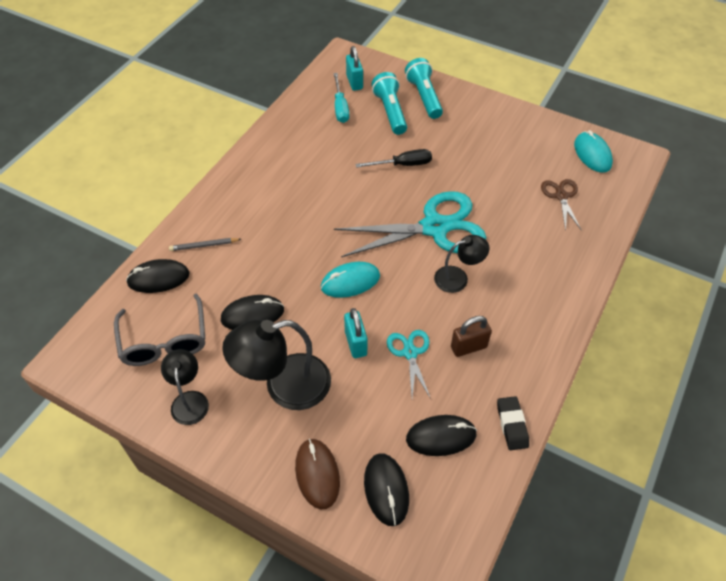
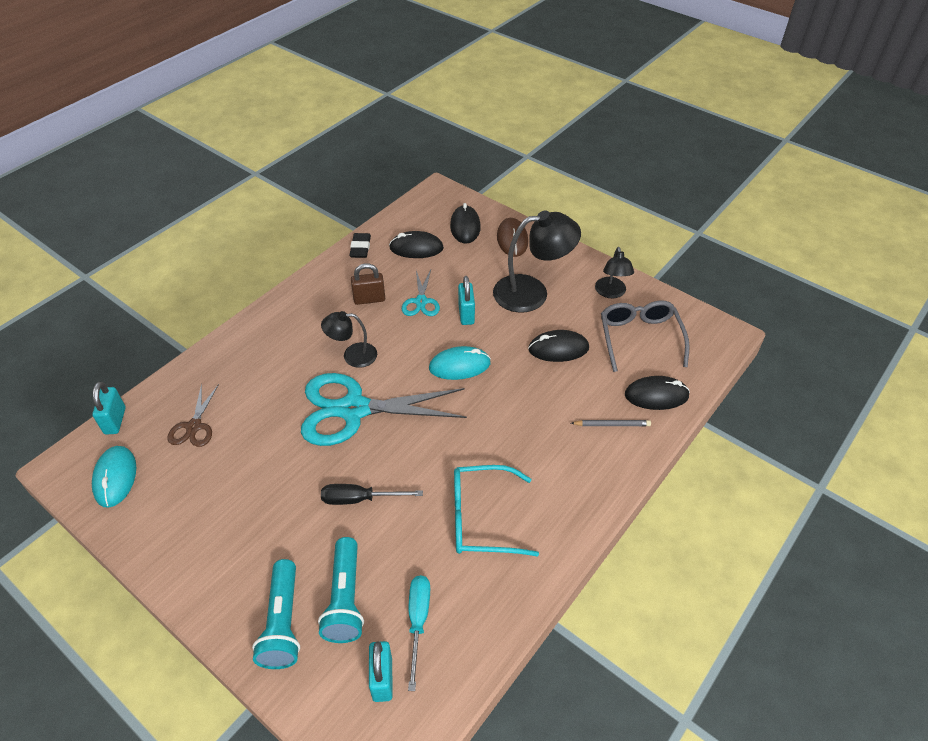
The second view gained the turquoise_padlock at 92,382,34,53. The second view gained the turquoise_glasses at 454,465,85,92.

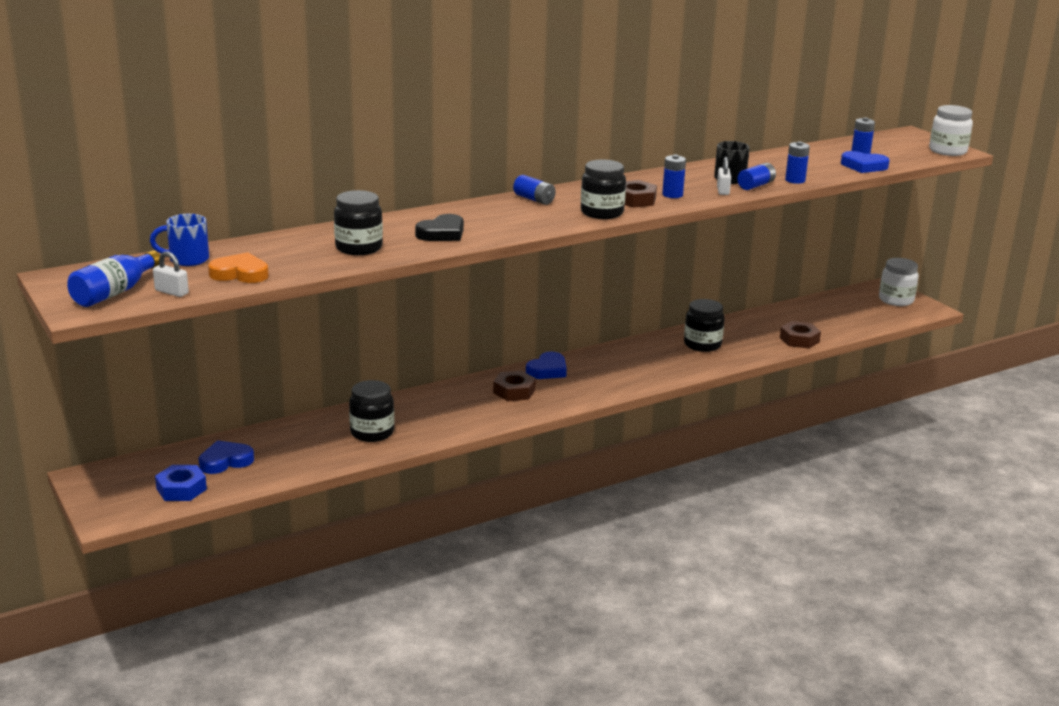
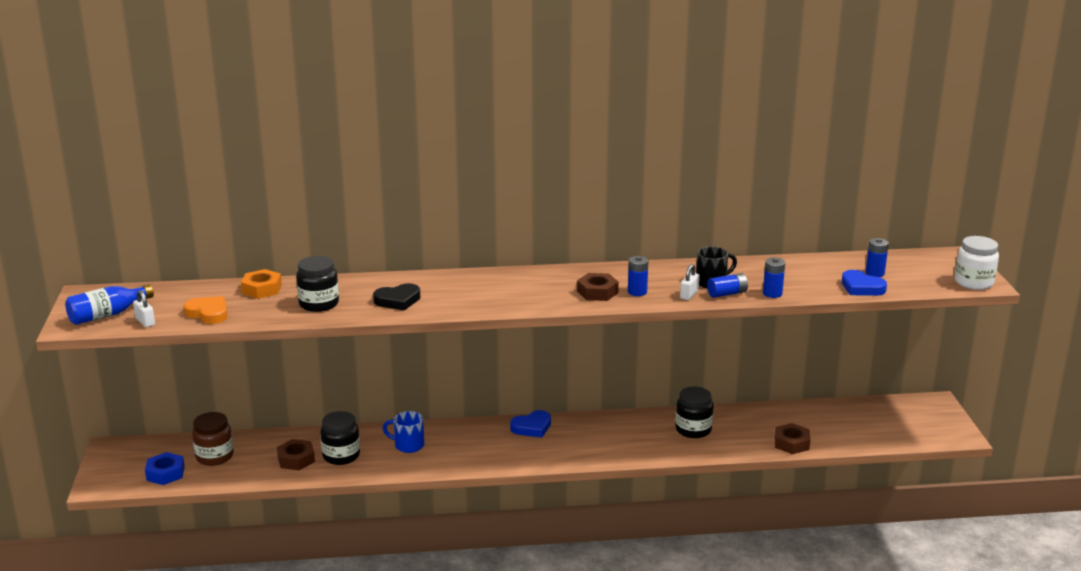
The second view lost the blue_battery at 513,175,43,30. The second view lost the black_jar at 581,160,45,59. The second view lost the white_jar at 879,258,40,48. The second view gained the orange_nut at 241,269,41,30. The blue_mug ended up elsewhere, having gone from 150,214,59,52 to 382,411,42,42. The brown_nut ended up elsewhere, having gone from 493,371,43,30 to 277,439,38,31. Where the blue_heart stood at 198,440,56,34, the brown_jar came to stand at 192,412,41,54.

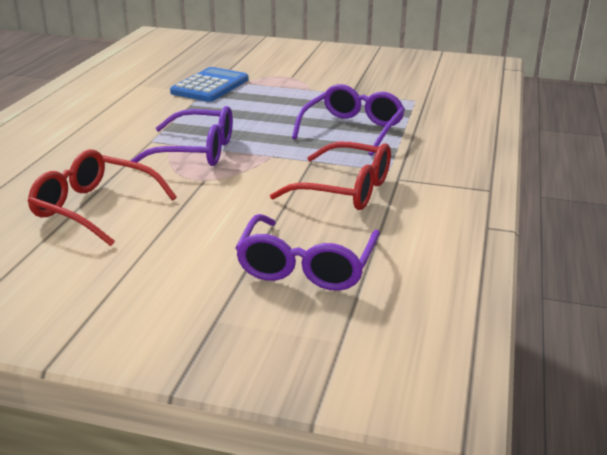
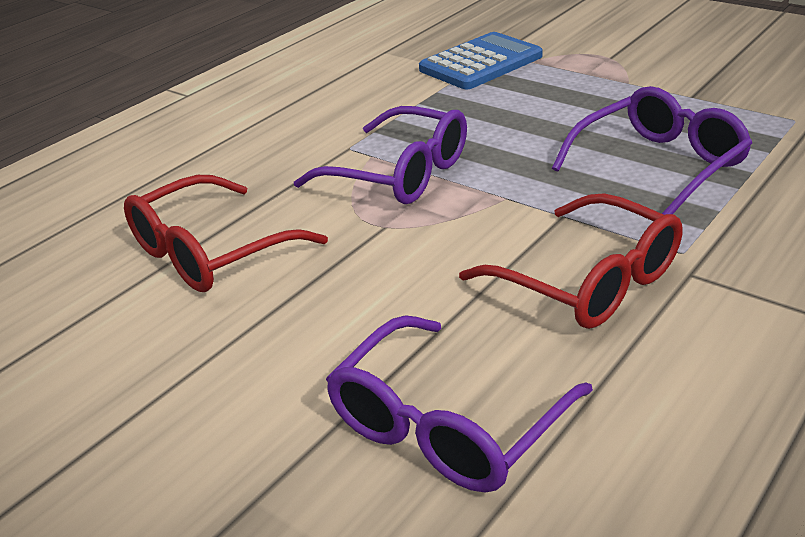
The red_glasses at 28,150,149,96 ended up facing another way, 90 degrees counterclockwise from before.

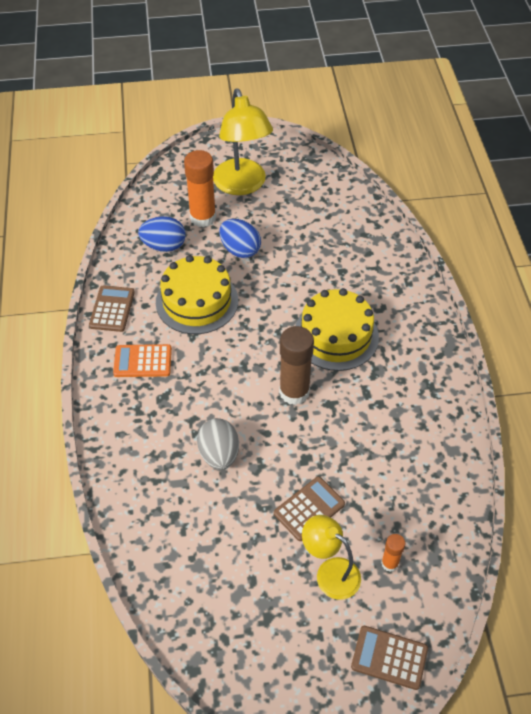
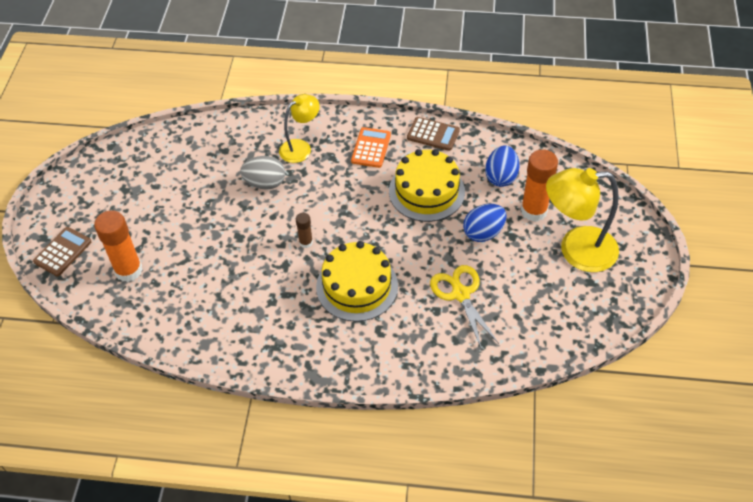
The second view lost the brown_calculator at 274,476,71,65. The second view gained the yellow_scissors at 430,265,69,85. The yellow_lamp ended up elsewhere, having gone from 302,515,59,85 to 279,94,41,69. The size of the brown_glue_stick at 279,326,35,79 changed by a factor of 0.51. The size of the orange_glue_stick at 381,534,24,38 changed by a factor of 1.96.

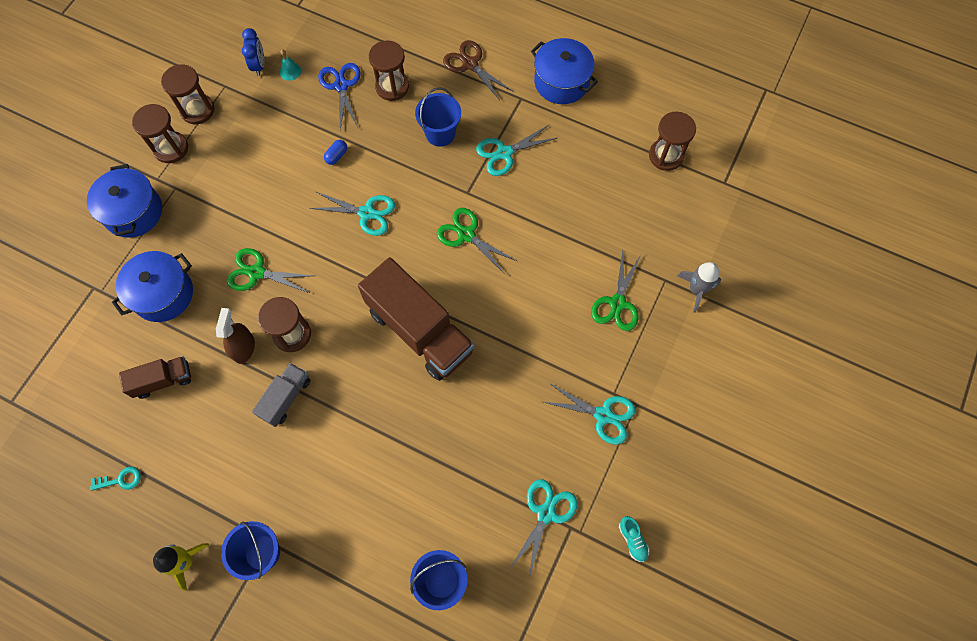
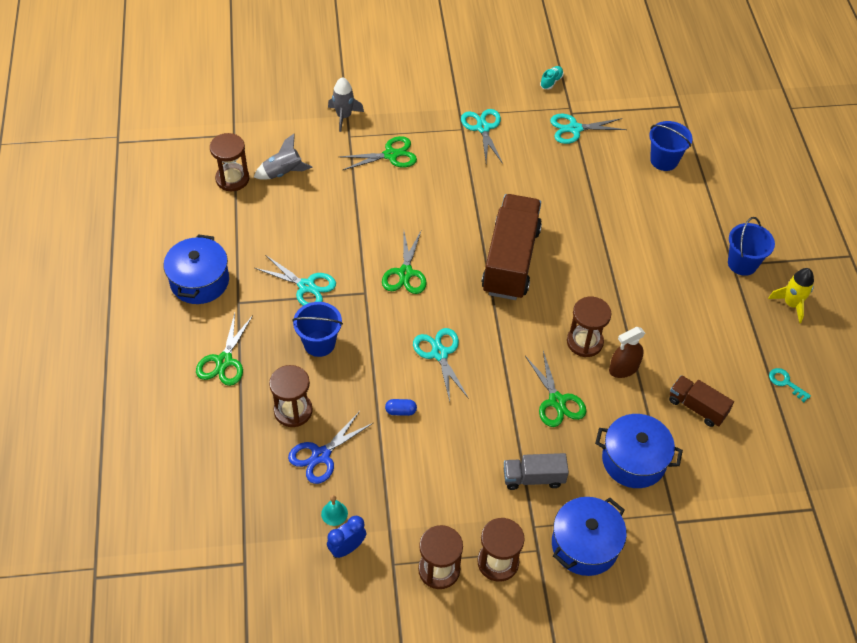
The second view gained the grey_rocket at 254,134,59,46. The grey_truck ended up elsewhere, having gone from 252,363,59,64 to 504,453,65,37. What was the brown_scissors at 443,40,69,60 turned into the green_scissors at 196,313,57,73.

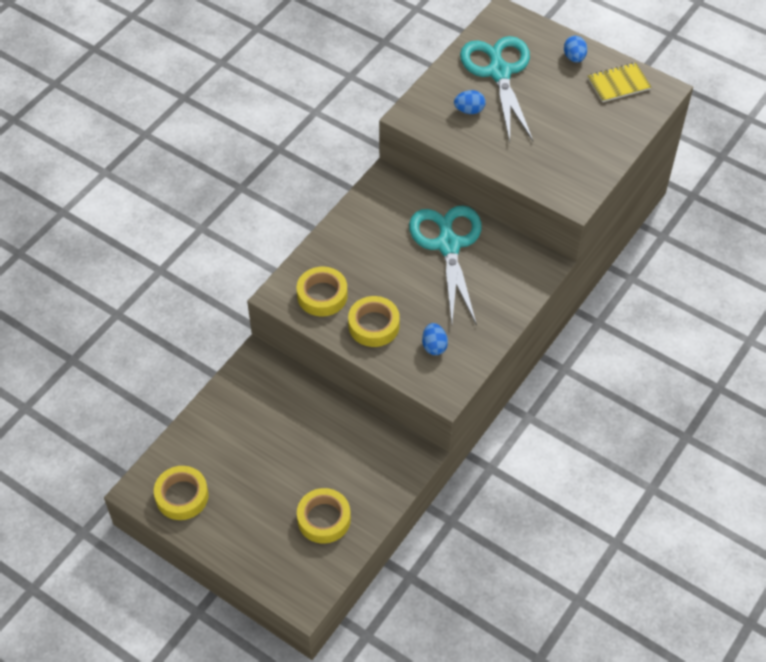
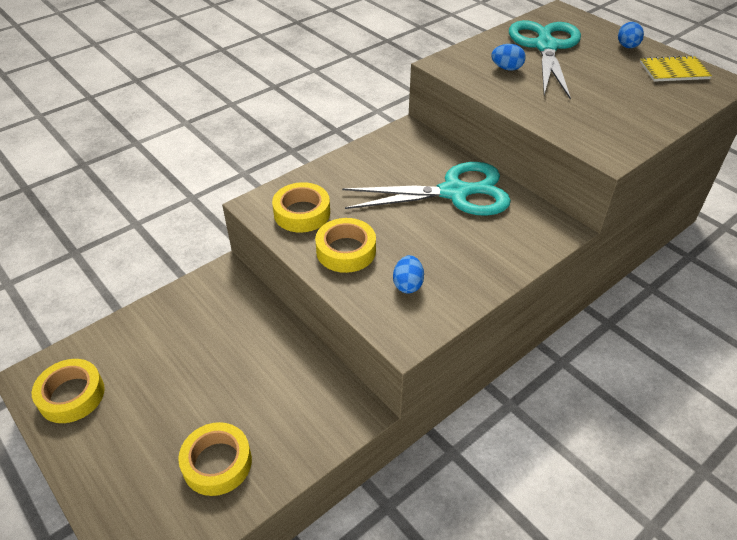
The turquoise_scissors at 409,205,73,121 ended up facing another way, 75 degrees clockwise from before.

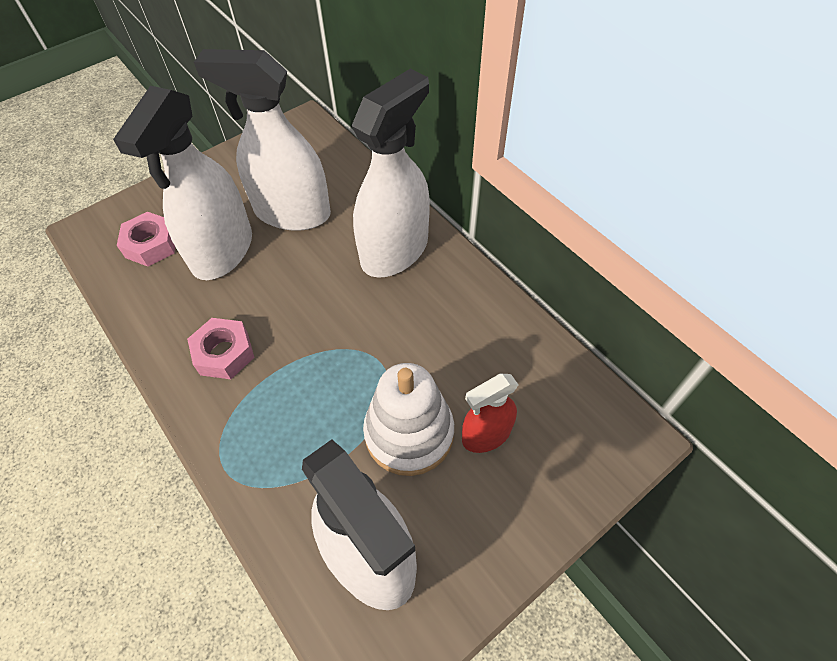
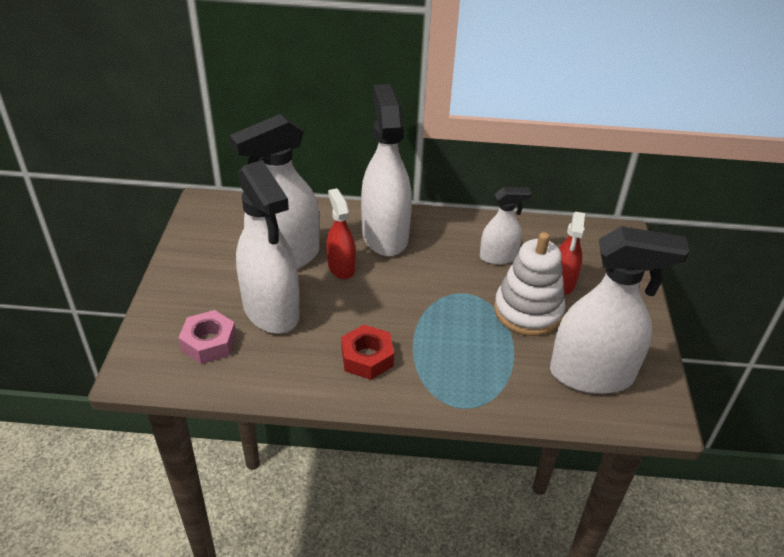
The second view gained the red_spray_bottle at 327,188,29,91. The second view gained the white_spray_bottle at 480,187,51,78. What was the pink_nut at 187,318,68,61 turned into the red_nut at 341,325,53,55.

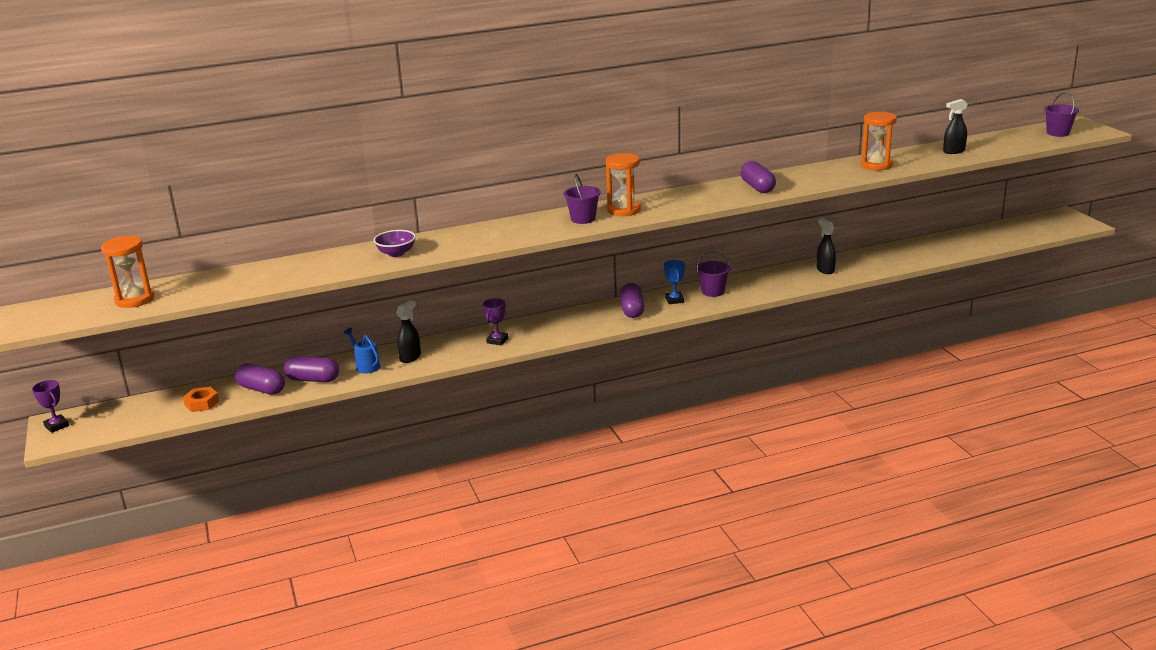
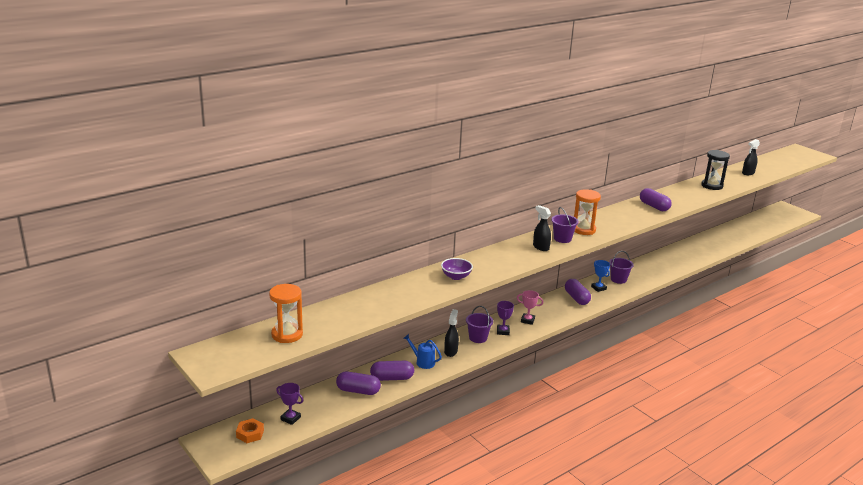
The second view gained the pink_trophy at 517,290,26,35. The purple_trophy ended up elsewhere, having gone from 32,380,37,53 to 276,383,28,42. The orange_nut ended up elsewhere, having gone from 183,387,36,25 to 236,418,28,25. The black_spray_bottle ended up elsewhere, having gone from 817,219,19,55 to 533,205,18,46. The purple_bucket ended up elsewhere, having gone from 1044,92,35,45 to 466,306,27,37. What was the orange_hourglass at 861,111,36,60 turned into the black_hourglass at 701,150,29,40.

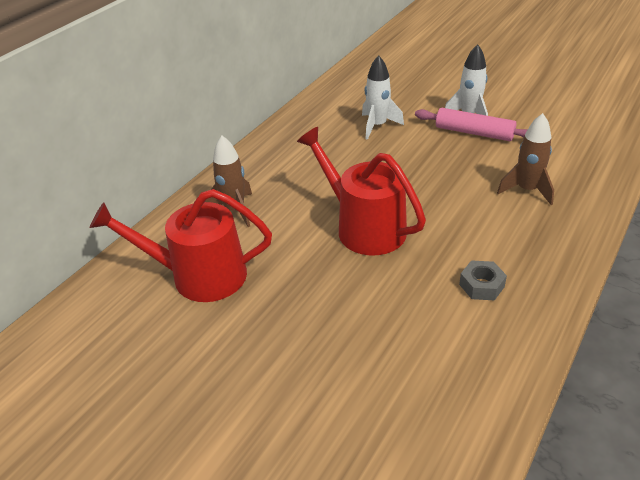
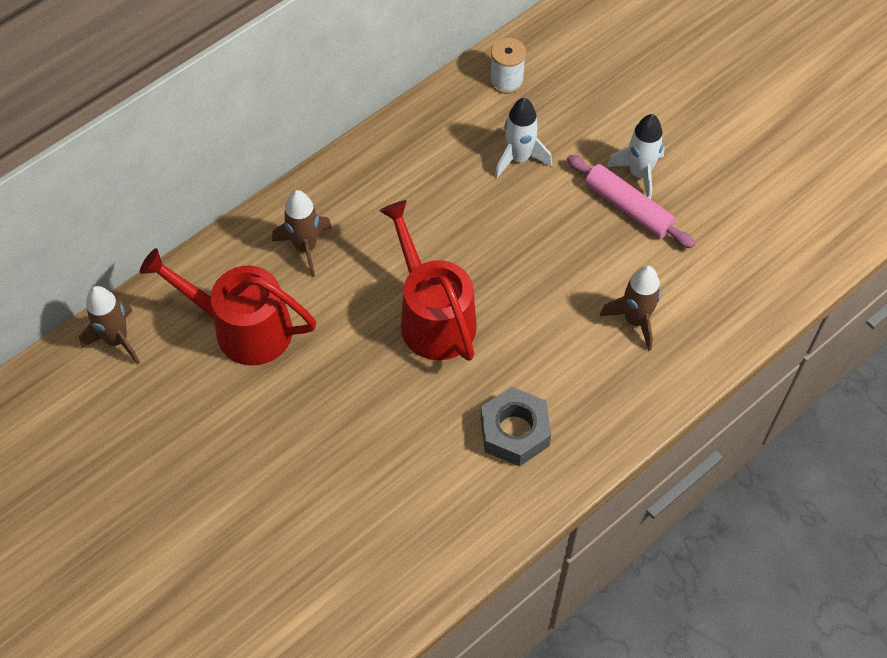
The second view gained the brown_rocket at 79,286,61,78. The second view gained the white_spool at 490,38,36,56. The size of the grey_nut at 459,260,48,40 changed by a factor of 1.61.

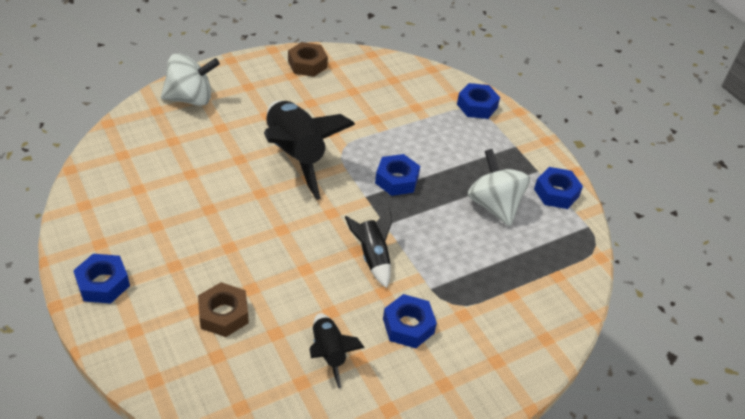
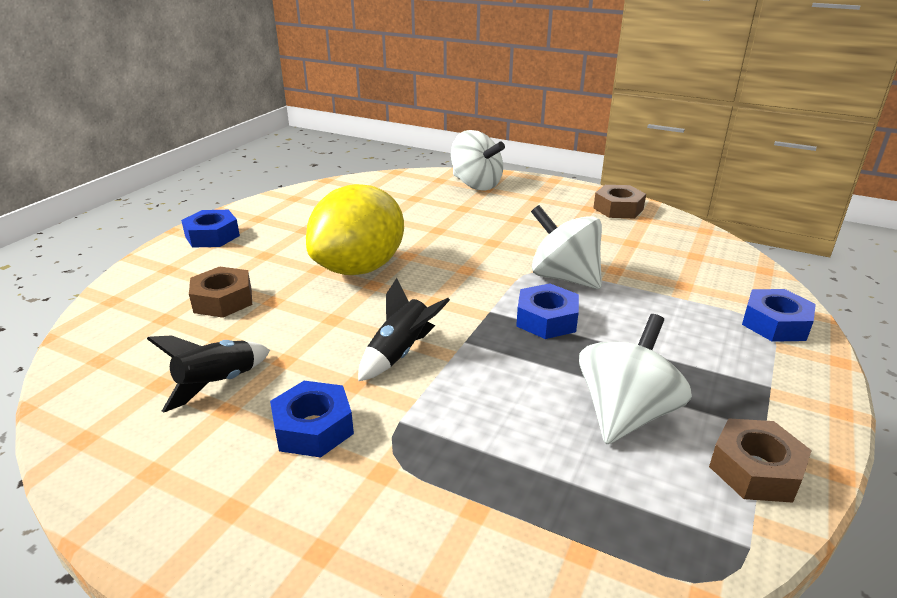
The second view lost the black_rocket at 264,100,91,100. The second view gained the yellow_lemon at 306,184,98,91. The second view gained the white_spinning_top at 531,205,71,84. What was the blue_nut at 534,167,49,42 turned into the brown_nut at 709,418,103,85.

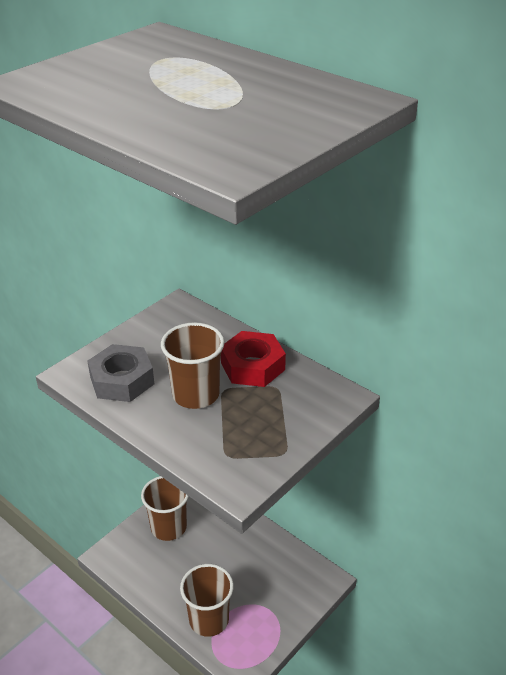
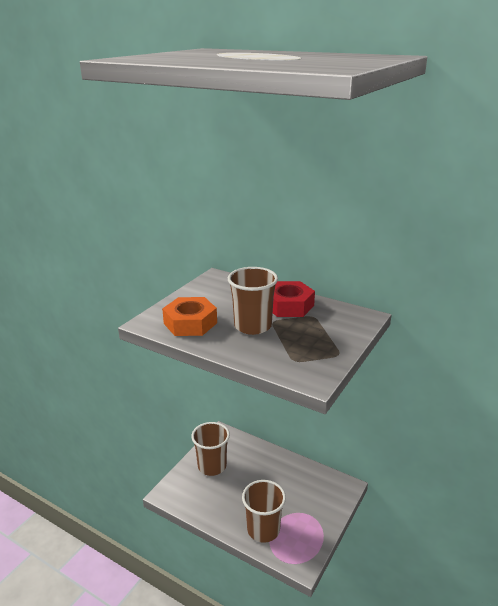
What was the grey_nut at 88,344,66,58 turned into the orange_nut at 162,297,55,39.

